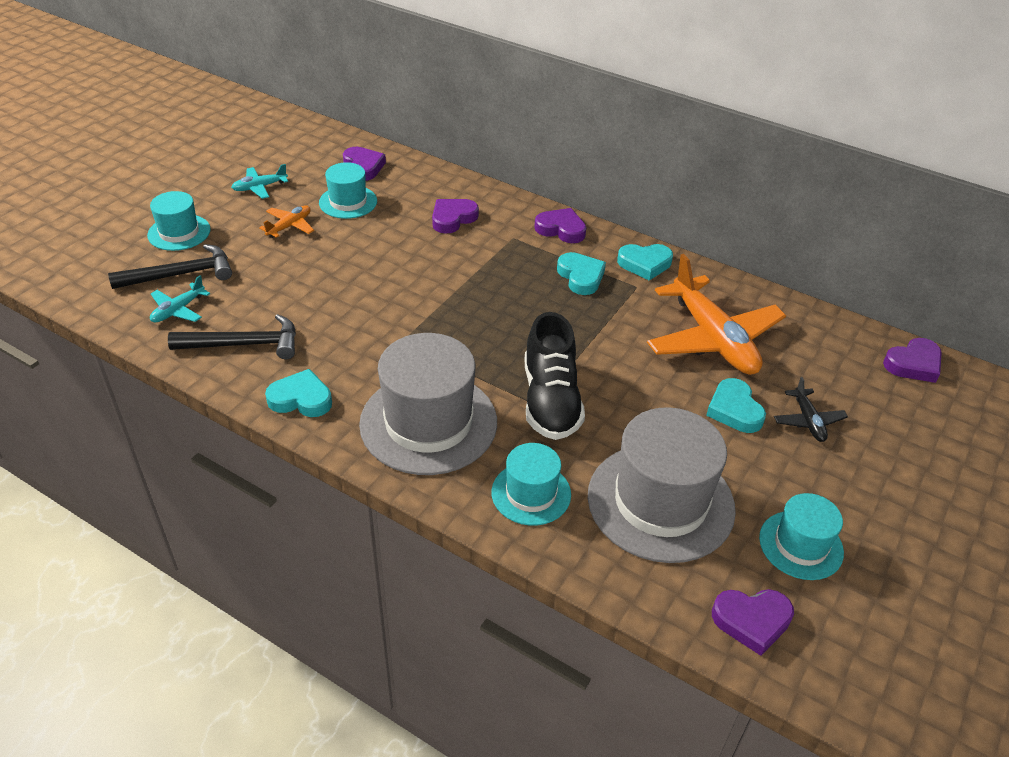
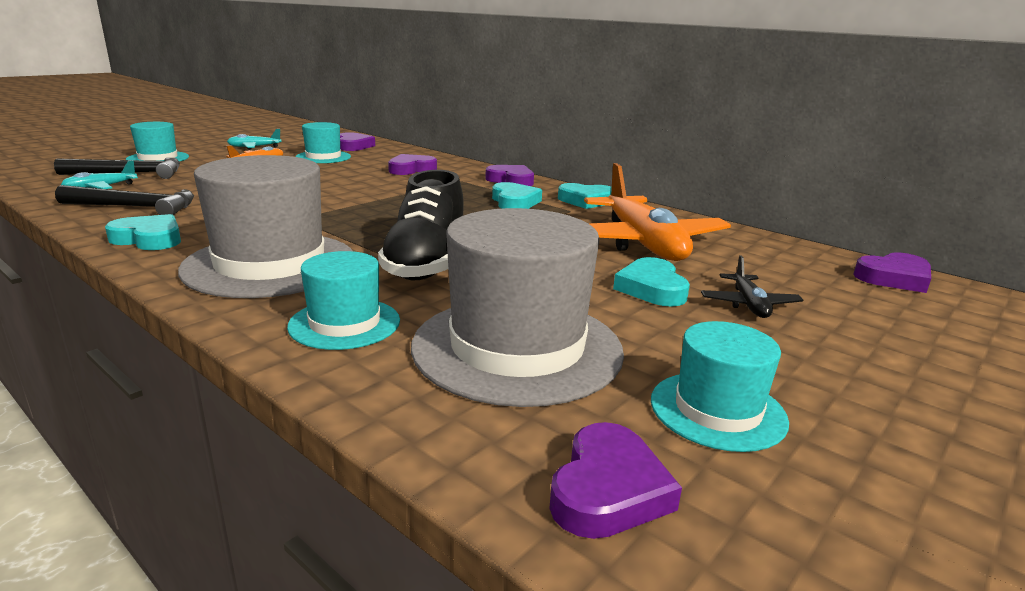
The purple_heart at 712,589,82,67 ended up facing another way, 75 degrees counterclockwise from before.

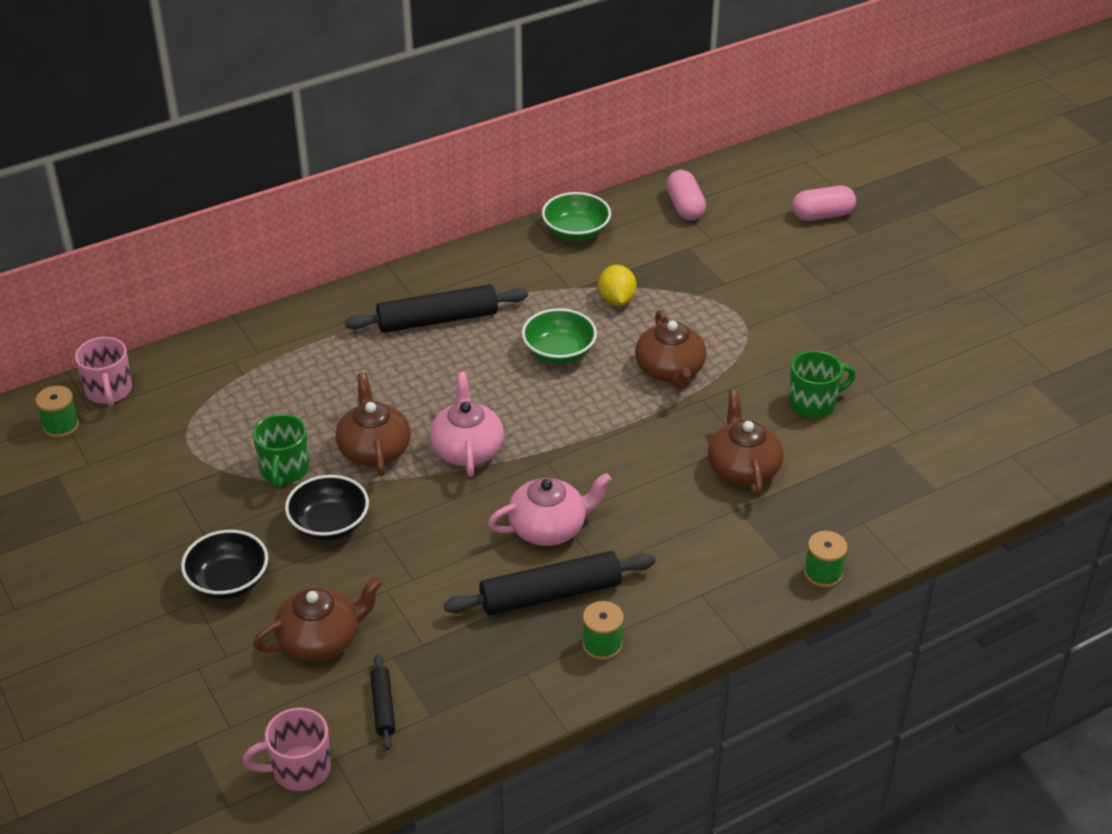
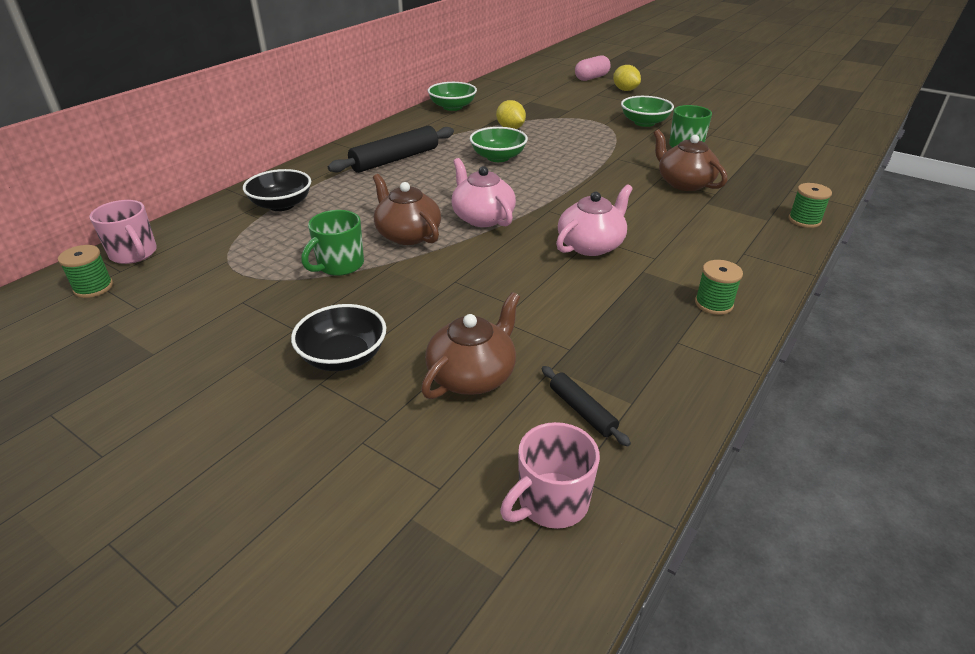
The second view lost the black_rolling_pin at 444,551,211,64. The second view lost the brown_teapot at 635,310,71,79. The second view lost the pink_capsule at 666,170,40,51. The second view gained the yellow_lemon at 613,65,28,26. The second view gained the green_bowl at 621,96,53,31. The black_bowl ended up elsewhere, having gone from 285,475,84,66 to 243,169,68,42. The green_mug at 253,414,56,75 ended up facing another way, 60 degrees clockwise from before.

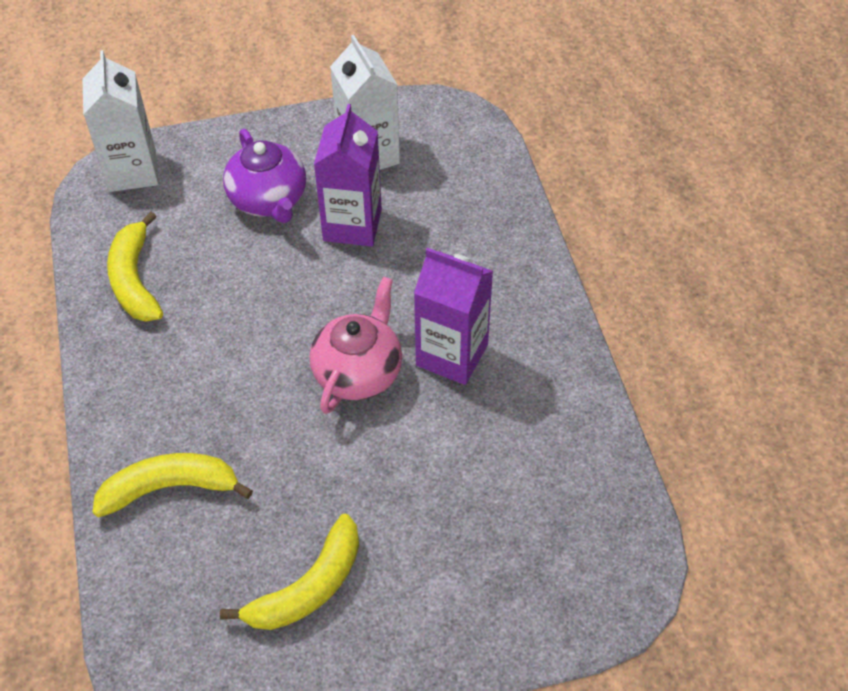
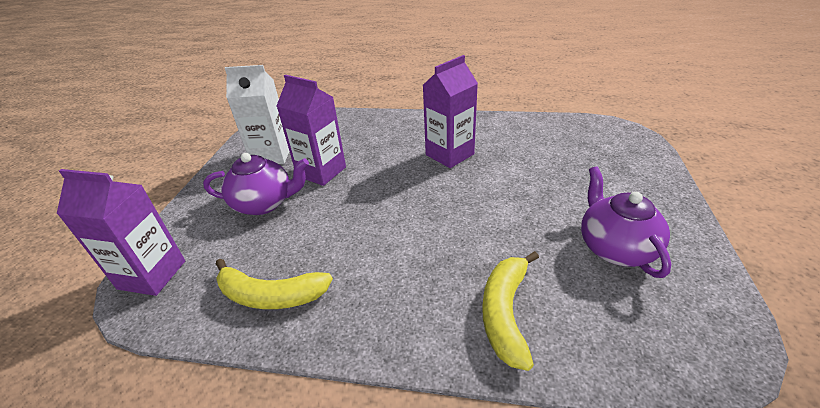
The second view lost the pink_teapot at 310,277,92,137. Where the yellow_banana stood at 220,514,139,116, the purple_teapot came to stand at 581,166,90,112. What was the white_carton at 82,50,76,142 turned into the purple_carton at 57,169,128,127.

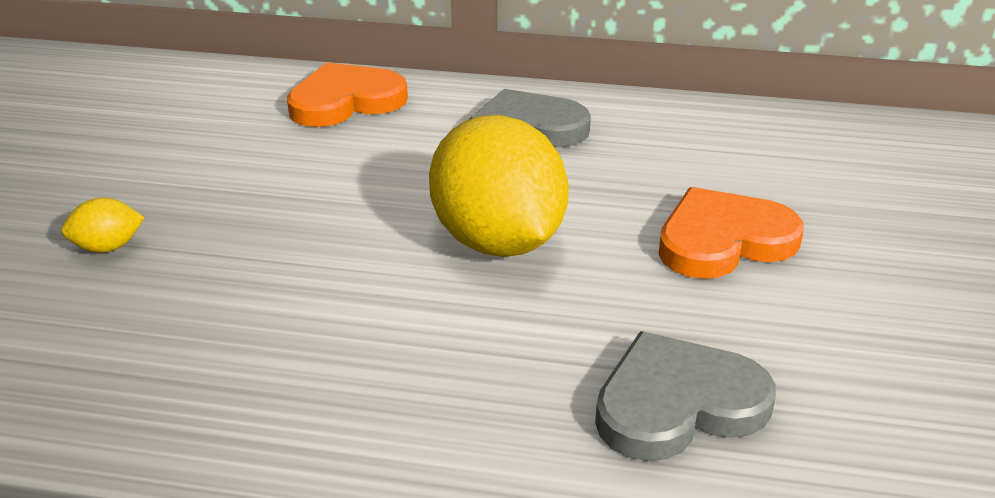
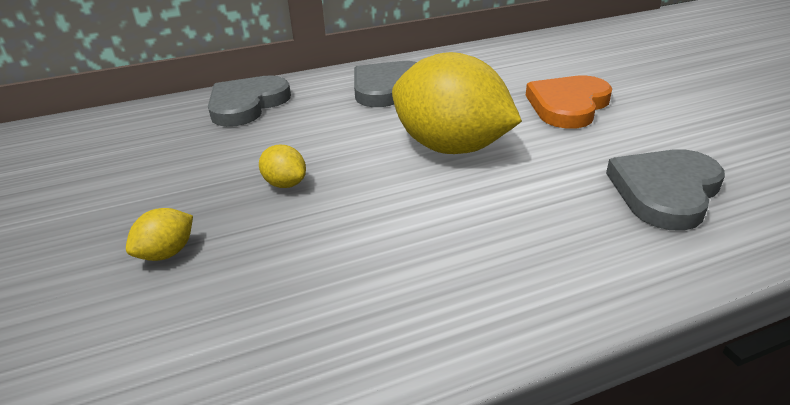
The second view gained the yellow_lemon at 259,145,47,43. What was the orange_heart at 287,62,121,65 turned into the grey_heart at 208,75,83,52.

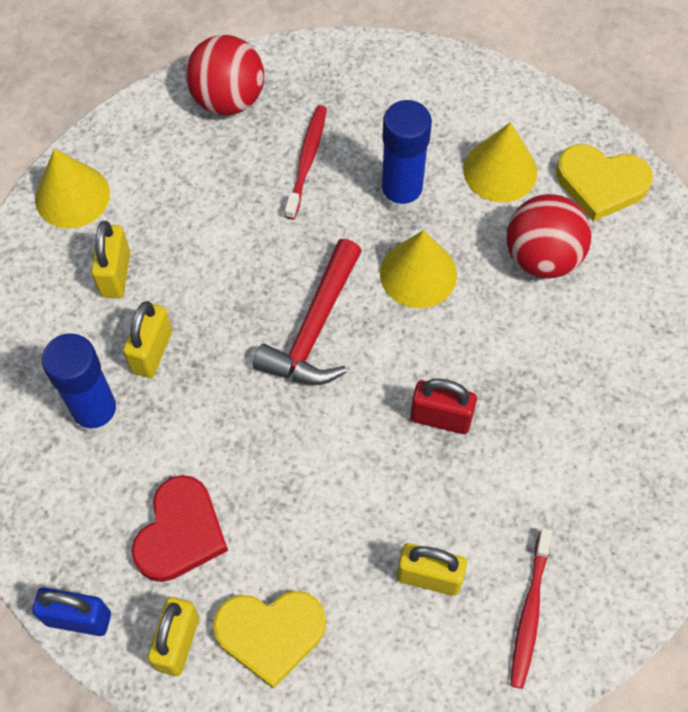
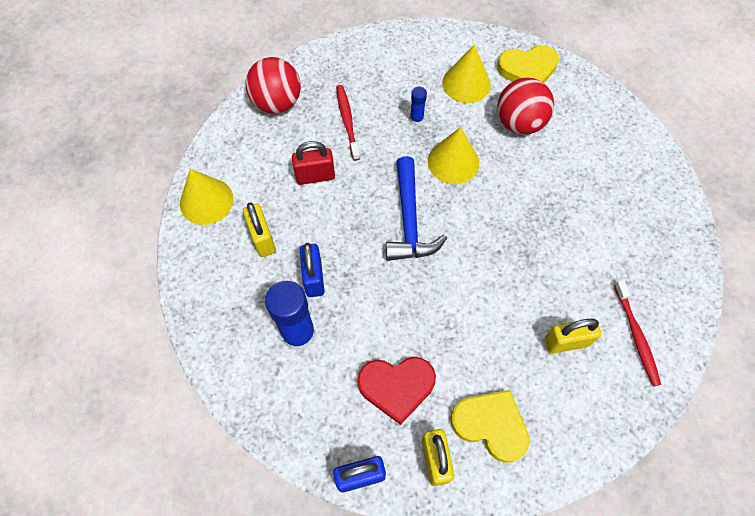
The red_padlock ended up elsewhere, having gone from 410,379,67,55 to 292,141,43,44. What was the yellow_padlock at 123,301,49,77 turned into the blue_padlock at 300,243,25,54. What was the red_hammer at 253,239,109,146 turned into the blue_hammer at 386,156,61,105. The red_heart at 131,475,97,107 ended up facing another way, 90 degrees clockwise from before. The yellow_heart at 213,591,113,98 ended up facing another way, 120 degrees counterclockwise from before. The size of the blue_glue_stick at 381,100,51,113 changed by a factor of 0.49.

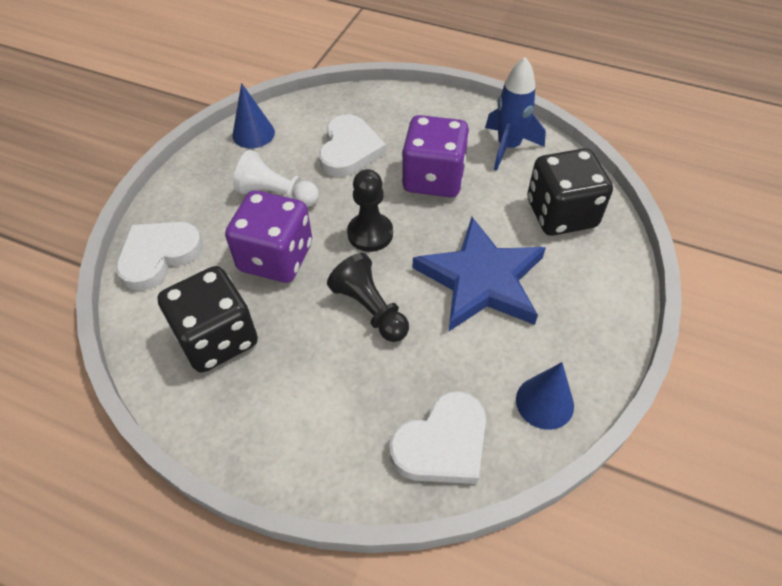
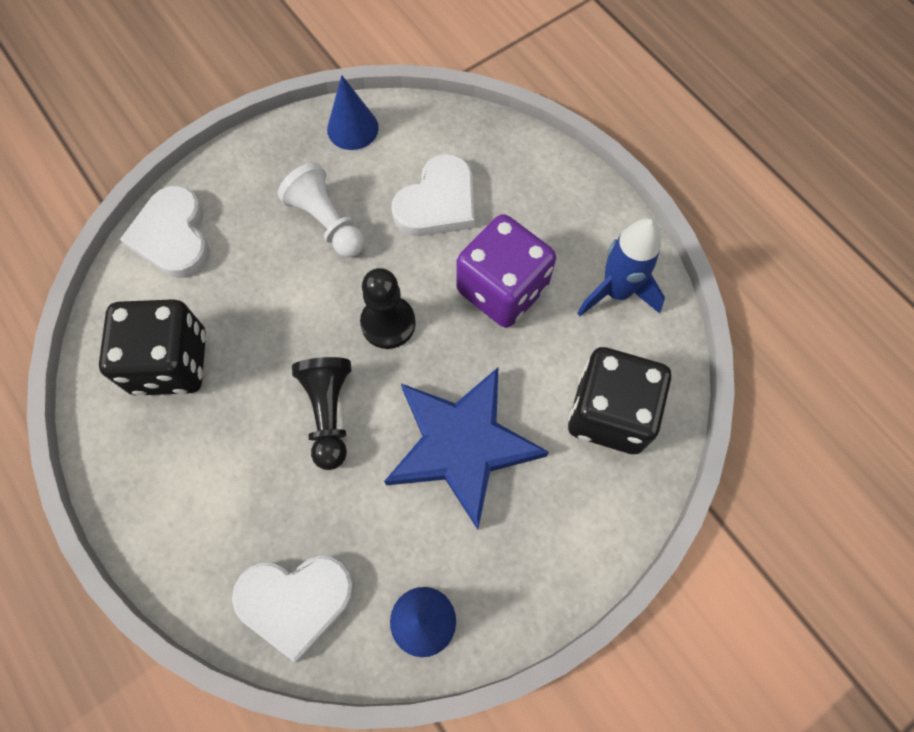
The second view lost the purple_dice at 225,190,87,93. The white_heart at 116,222,87,69 ended up facing another way, 90 degrees counterclockwise from before.

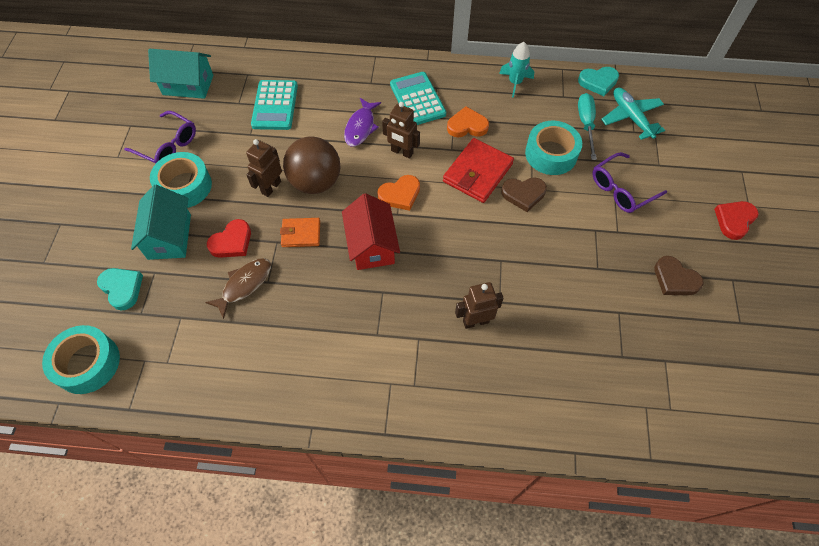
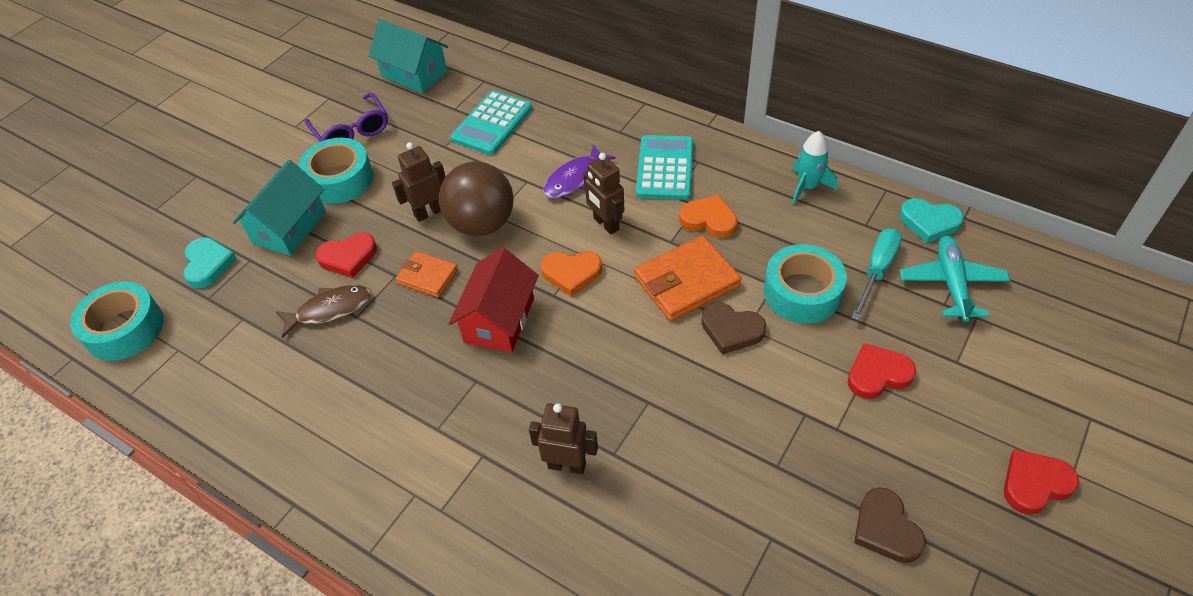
Where the purple_glasses stood at 592,152,75,61, the red_heart came to stand at 848,343,68,56. What was the red_wallet at 443,138,71,65 turned into the orange_wallet at 634,235,108,86.

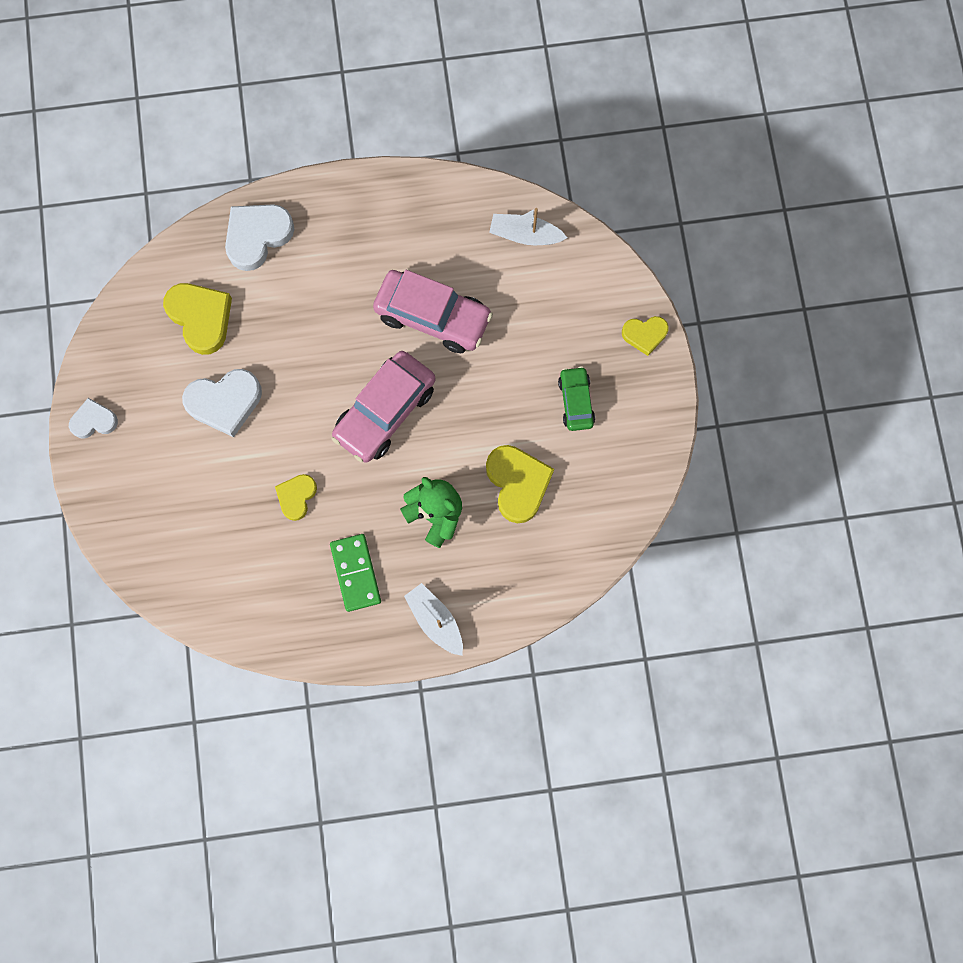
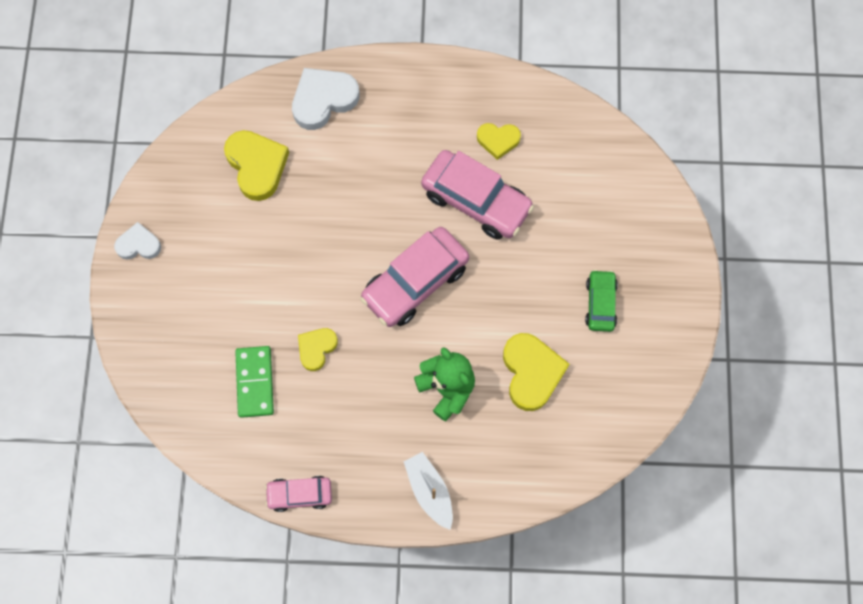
The second view lost the white_heart at 182,369,80,68. The second view lost the white_boat at 489,208,78,37. The second view gained the pink_car at 265,476,67,36. The green_domino ended up elsewhere, having gone from 330,534,51,78 to 235,346,39,72. The yellow_heart ended up elsewhere, having gone from 622,316,47,40 to 477,123,44,37.

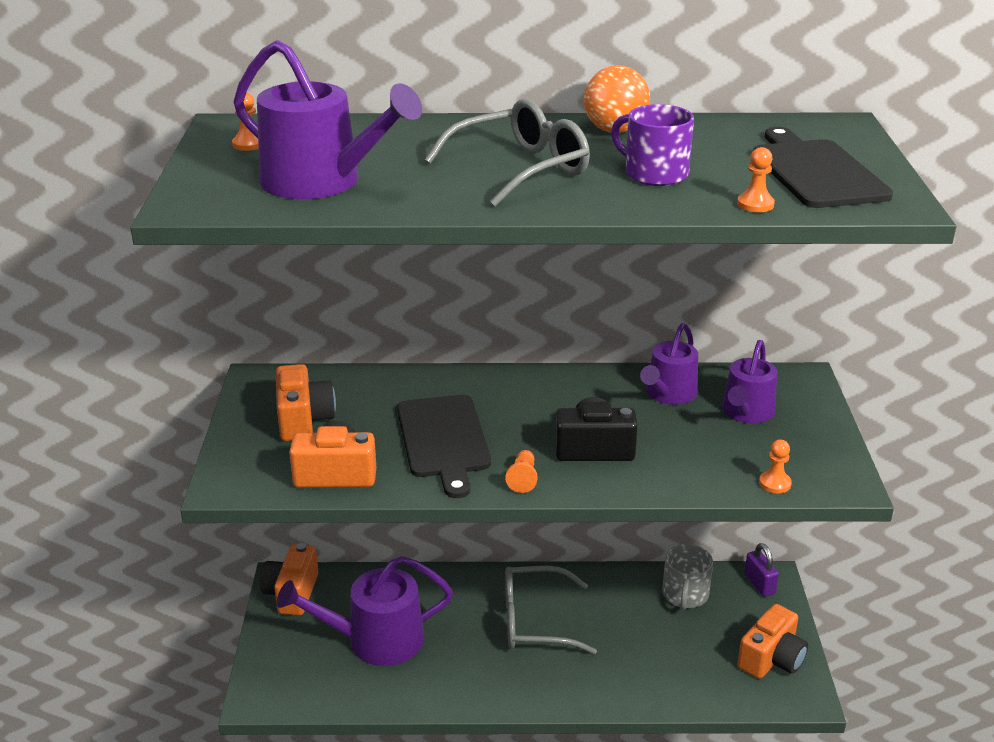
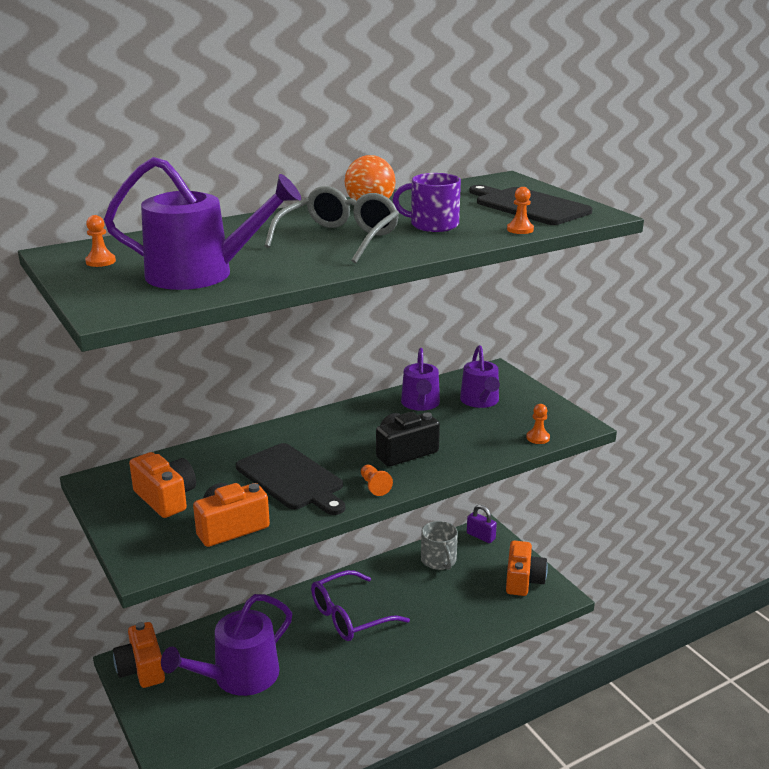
What was the grey_glasses at 505,566,92,88 turned into the purple_glasses at 311,570,99,71.

